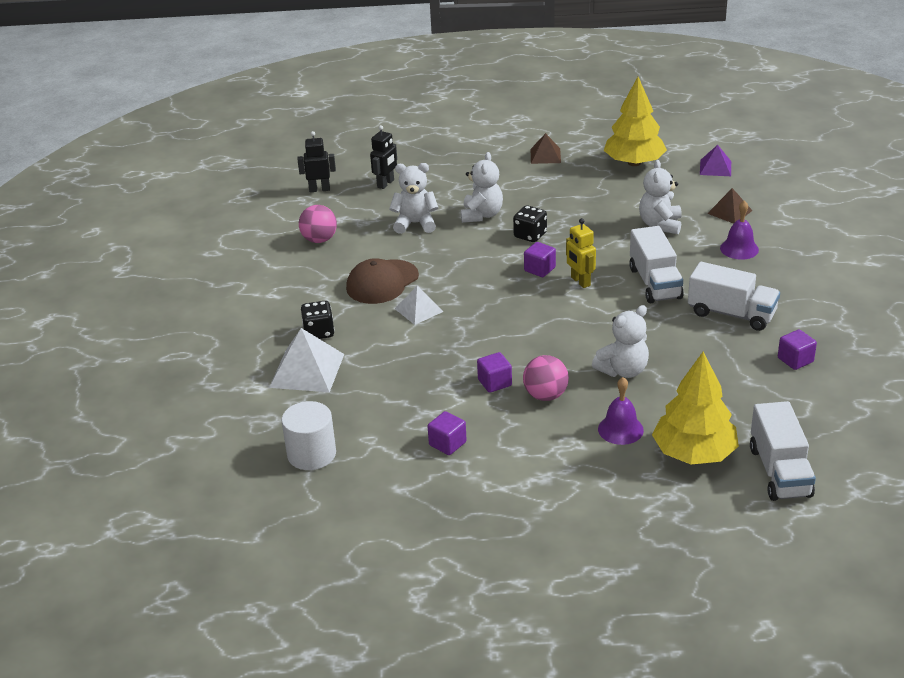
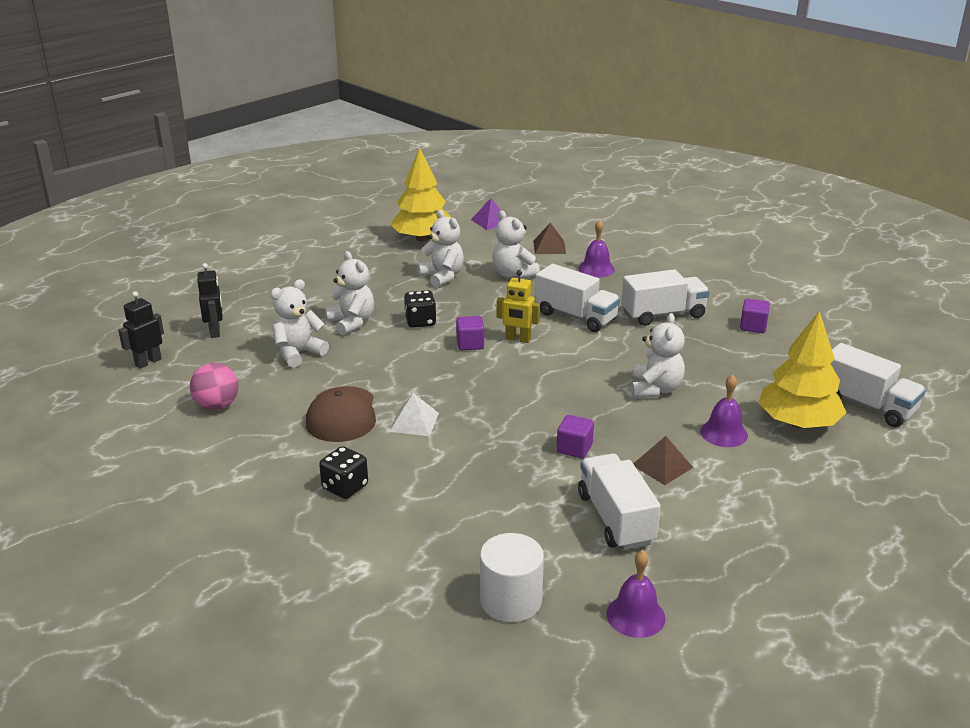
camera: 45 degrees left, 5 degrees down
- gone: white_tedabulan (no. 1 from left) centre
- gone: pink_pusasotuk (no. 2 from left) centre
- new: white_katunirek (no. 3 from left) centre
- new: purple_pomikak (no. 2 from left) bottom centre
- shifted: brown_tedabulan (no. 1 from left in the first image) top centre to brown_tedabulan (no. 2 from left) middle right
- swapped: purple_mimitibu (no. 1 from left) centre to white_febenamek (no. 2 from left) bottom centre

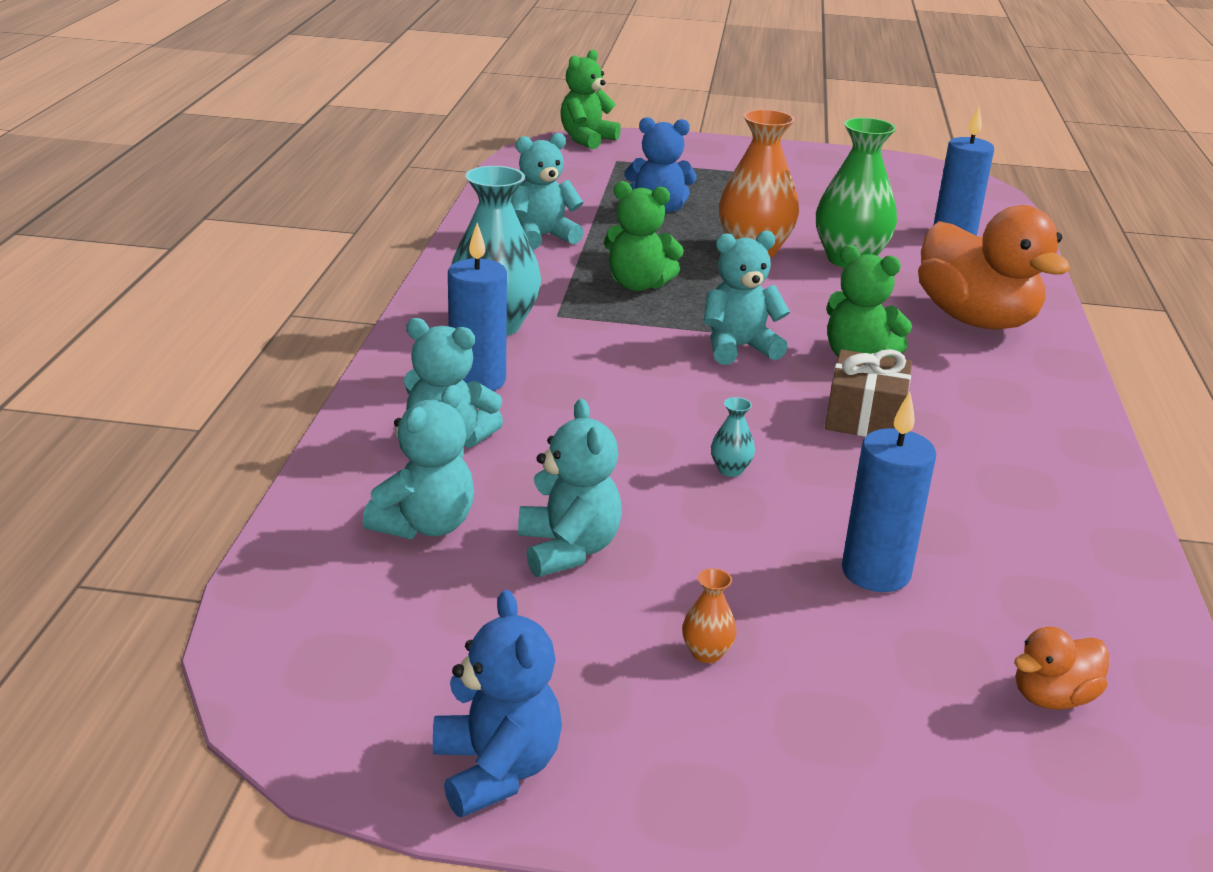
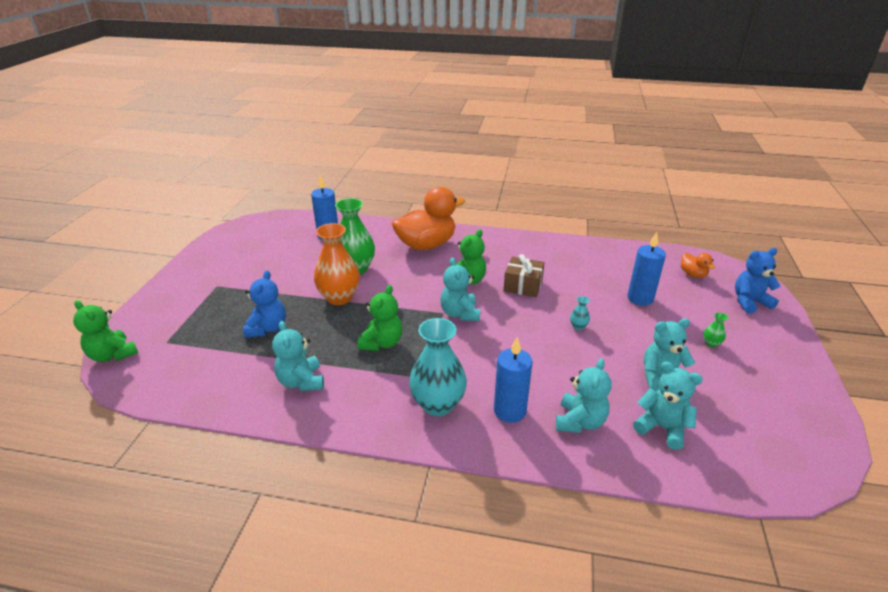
camera: 85 degrees left, 5 degrees up
- shifted: blue_katunirek (no. 1 from left in the first image) bottom centre to blue_katunirek (no. 2 from left) middle right
- repainted: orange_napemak (no. 1 from left) bottom centre to green_napemak (no. 2 from left) middle right

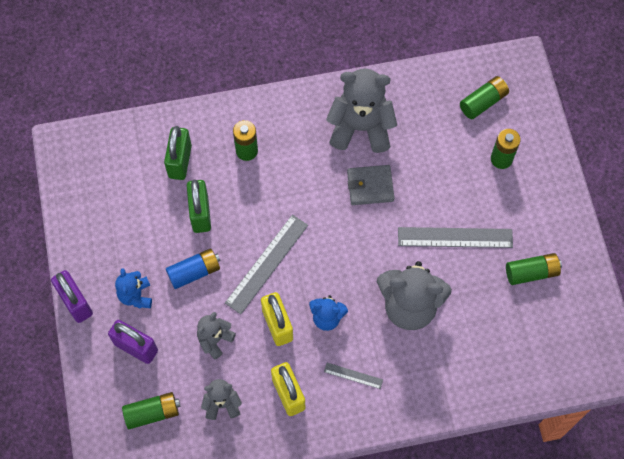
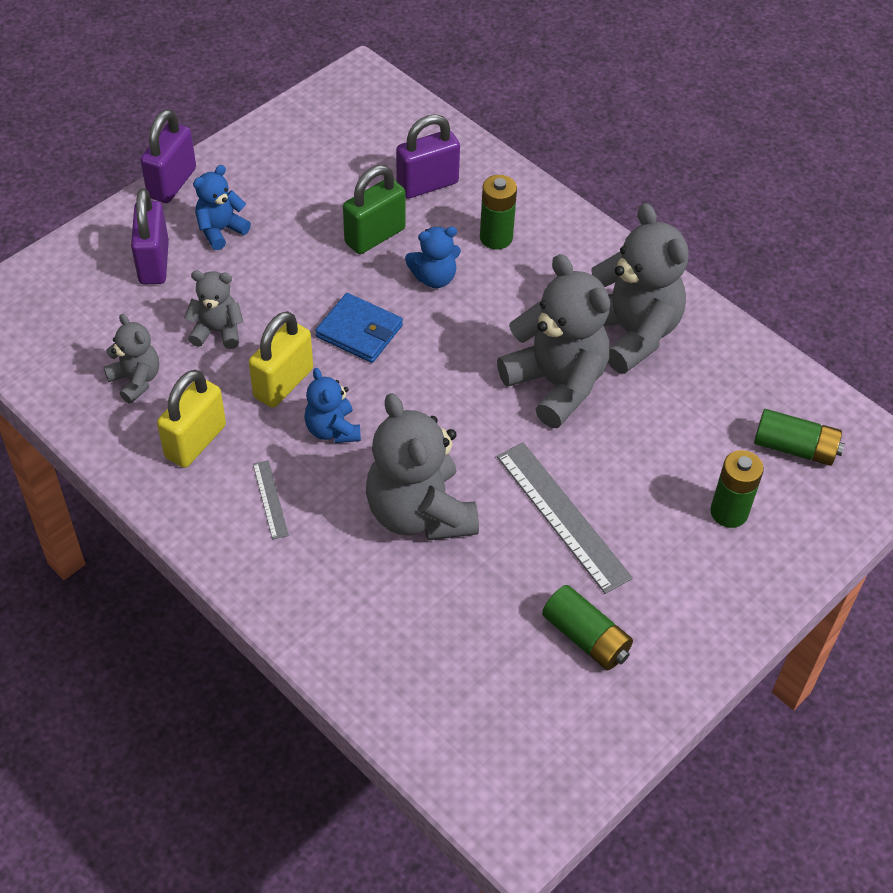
camera: 55 degrees right, 15 degrees down
- gone: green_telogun (no. 1 from left) bottom left
- gone: blue_telogun middle left
- new: blue_katunirek (no. 3 from left) top centre
- swapped: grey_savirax (no. 1 from left) centre to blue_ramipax centre
- swapped: grey_ramipax centre to grey_katunirek (no. 4 from left) centre
- repainted: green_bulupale (no. 1 from left) middle left to purple_bulupale (no. 3 from left) top centre

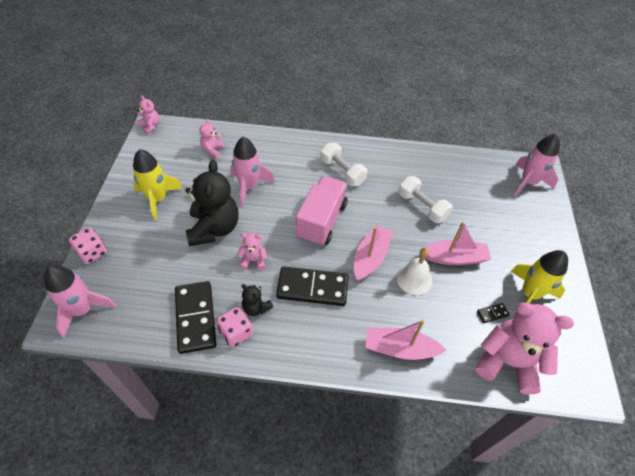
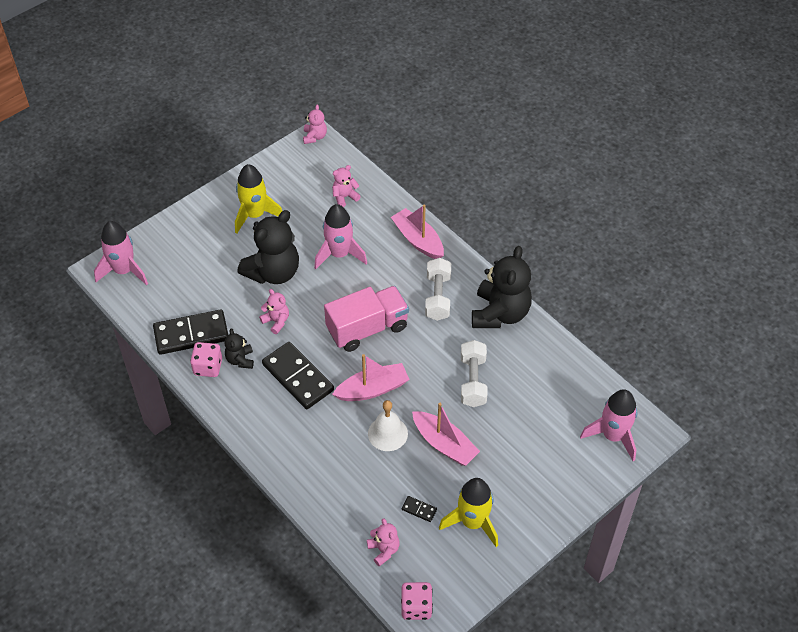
camera: 45 degrees right, 0 degrees up
- new: black_katunirek (no. 3 from left) centre
- shifted: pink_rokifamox (no. 1 from left in the first image) middle left to pink_rokifamox (no. 2 from left) bottom centre
- shifted: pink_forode (no. 2 from left) bottom centre to centre
- rotated: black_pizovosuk (no. 1 from left) middle left = middle left 45 degrees clockwise
- scaled: pink_katunirek (no. 4 from left) bottom right = bottom centre x0.48

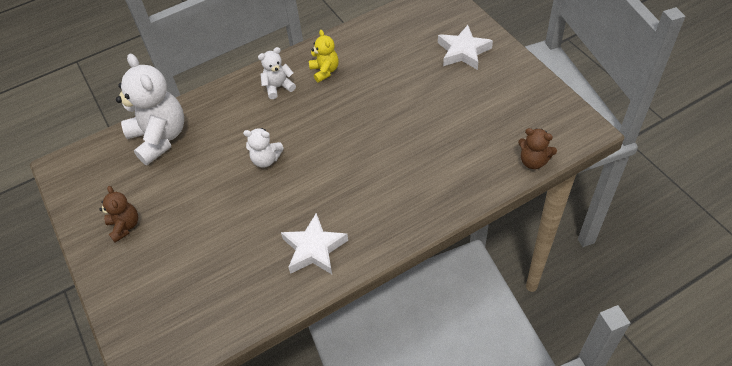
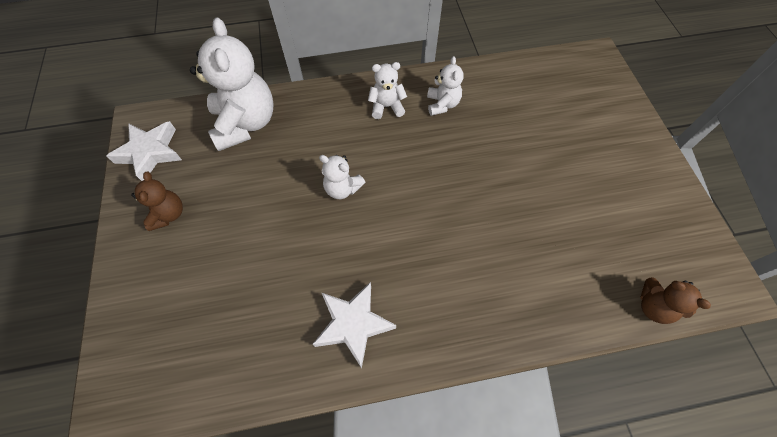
camera: 15 degrees right, 10 degrees up
- shifted: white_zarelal (no. 2 from left in the first image) top centre to white_zarelal (no. 1 from left) middle left
- repainted: yellow_katunirek top centre to white_katunirek (no. 4 from left) top centre

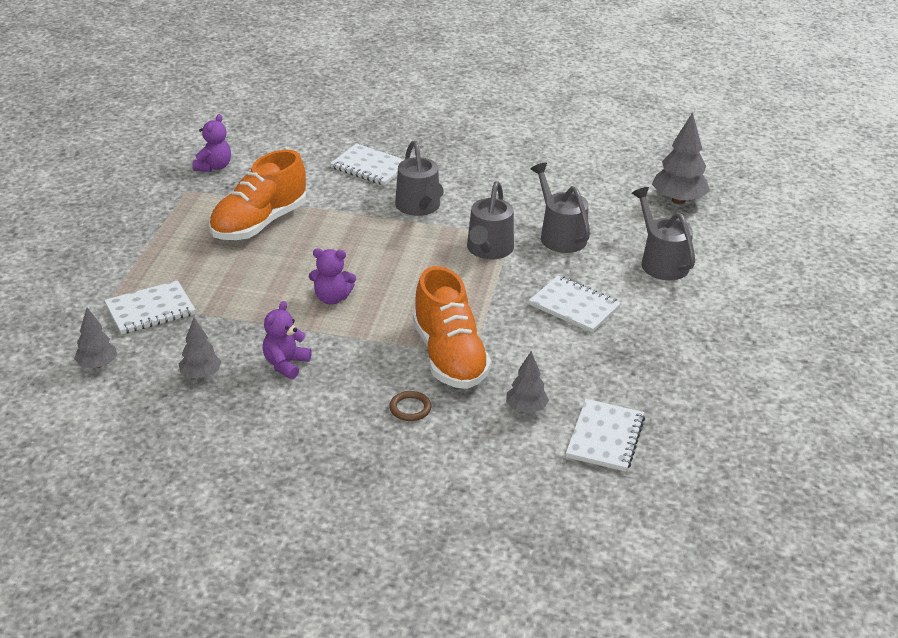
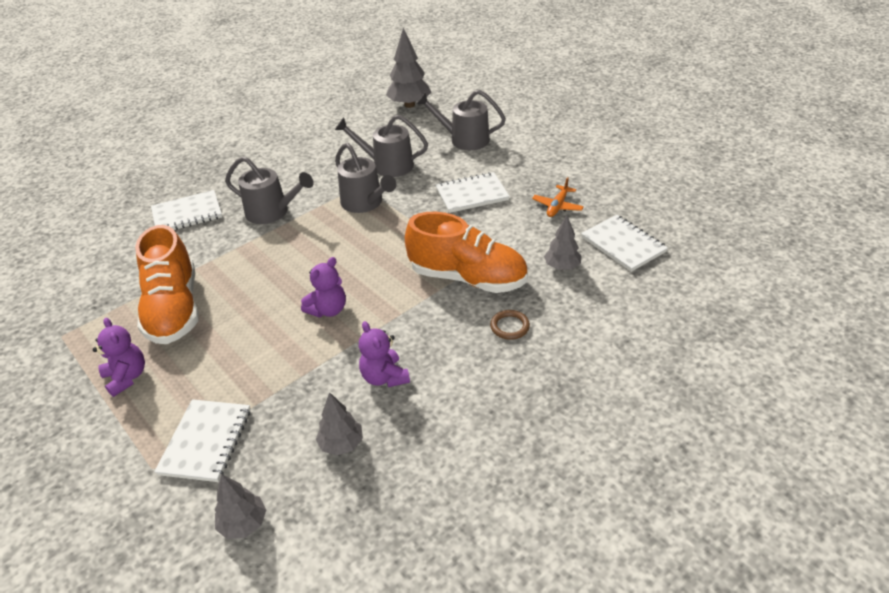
camera: 50 degrees left, 5 degrees up
- new: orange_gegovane top centre
- shifted: purple_katunirek (no. 1 from left) top left to middle left

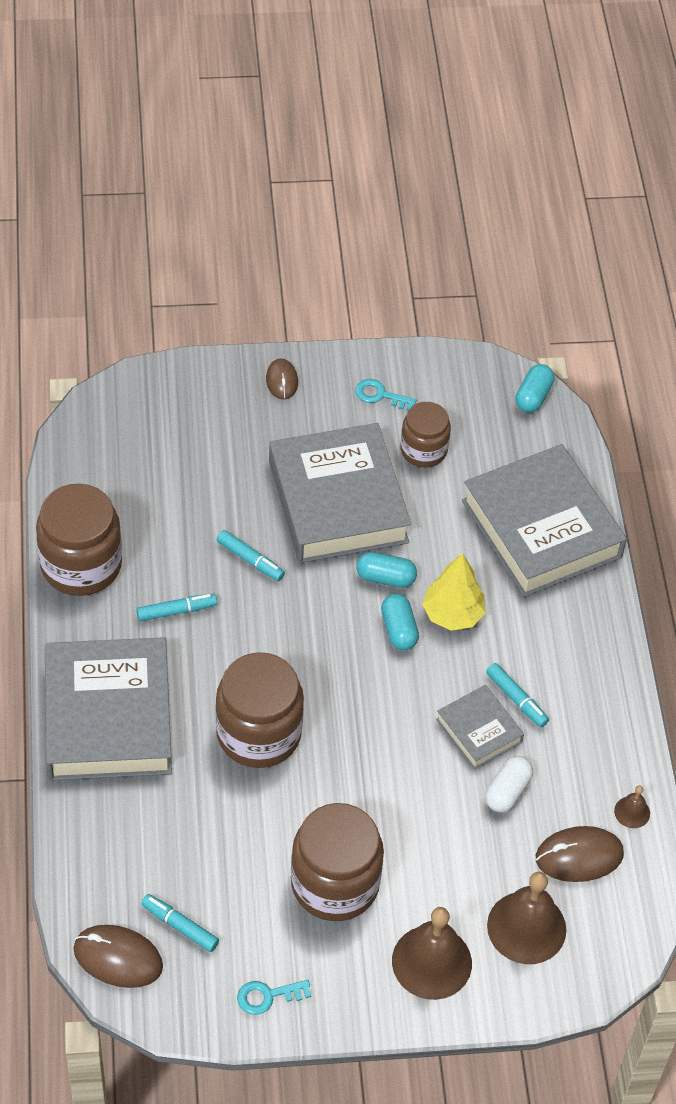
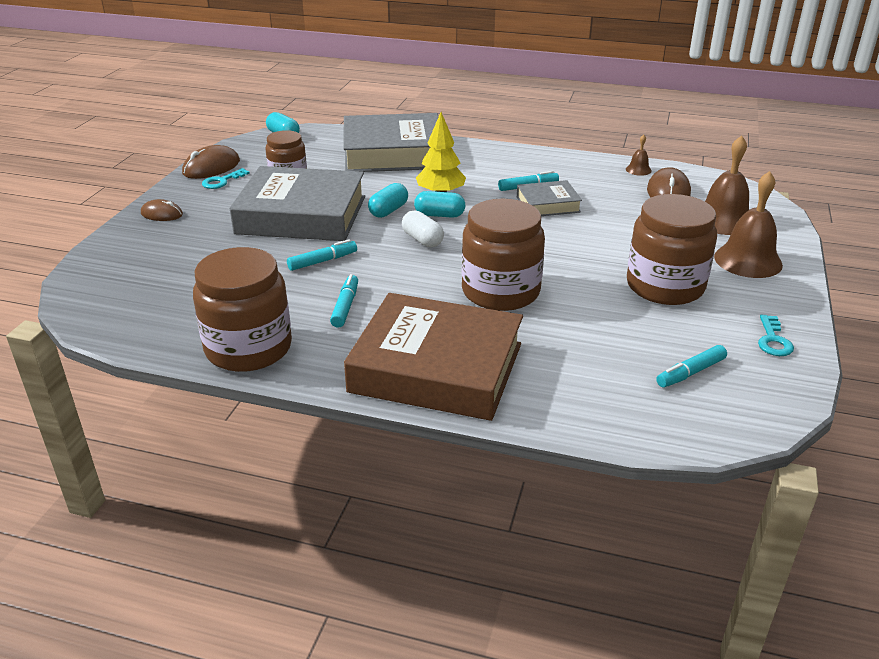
camera: 65 degrees left, 20 degrees down
- shifted: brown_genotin (no. 1 from left in the first image) bottom left to brown_genotin (no. 2 from left) top left
- shifted: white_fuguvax bottom right to centre
- repainted: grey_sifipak (no. 1 from left) middle left to brown_sifipak centre

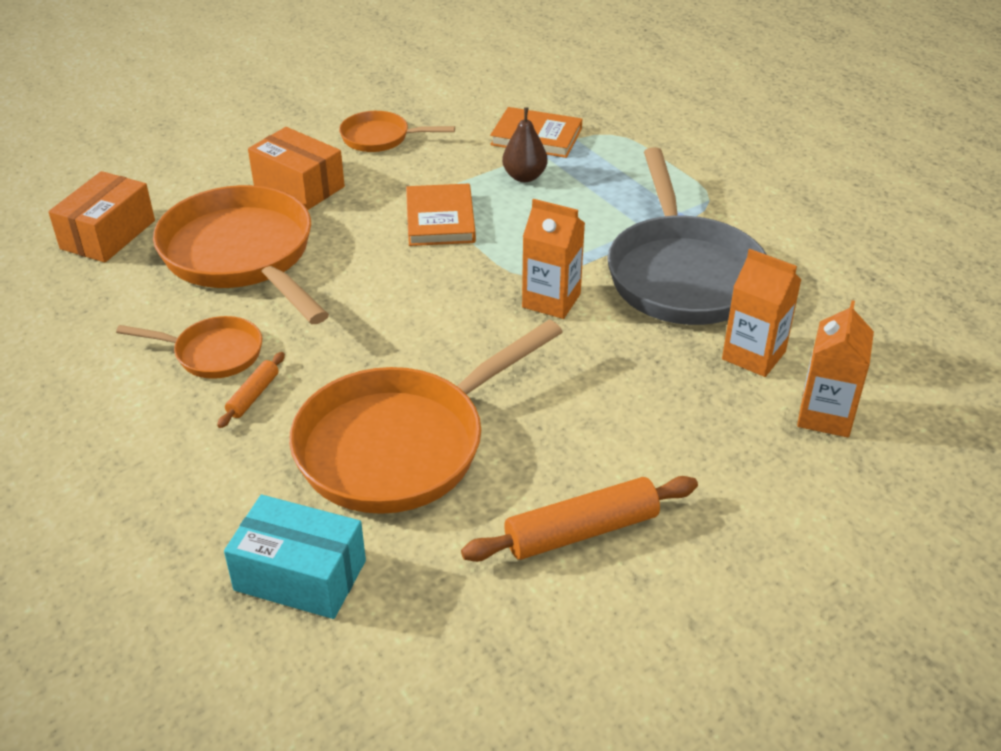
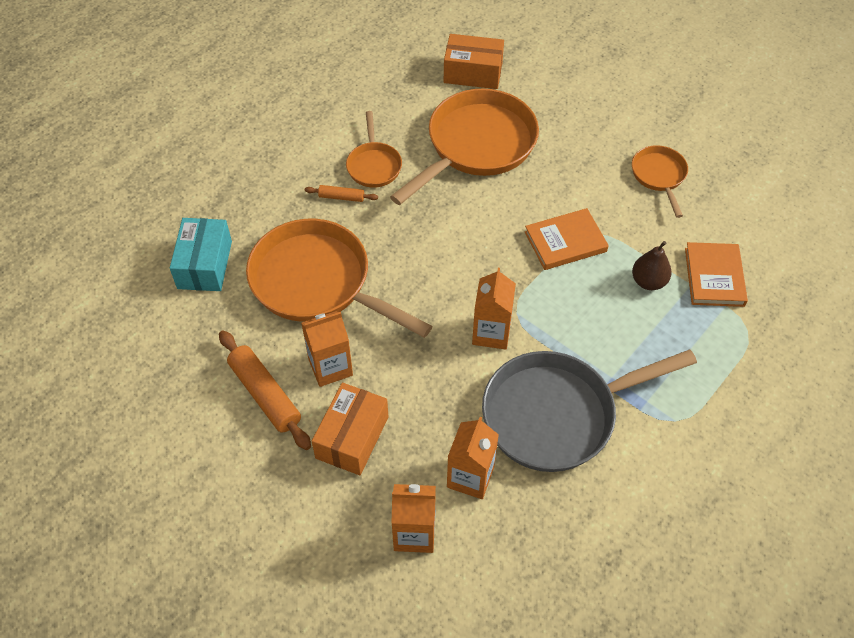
camera: 75 degrees right, 15 degrees up
- new: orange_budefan (no. 1 from left) centre
- shifted: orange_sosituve (no. 2 from left in the first image) top left to orange_sosituve (no. 1 from left) bottom centre

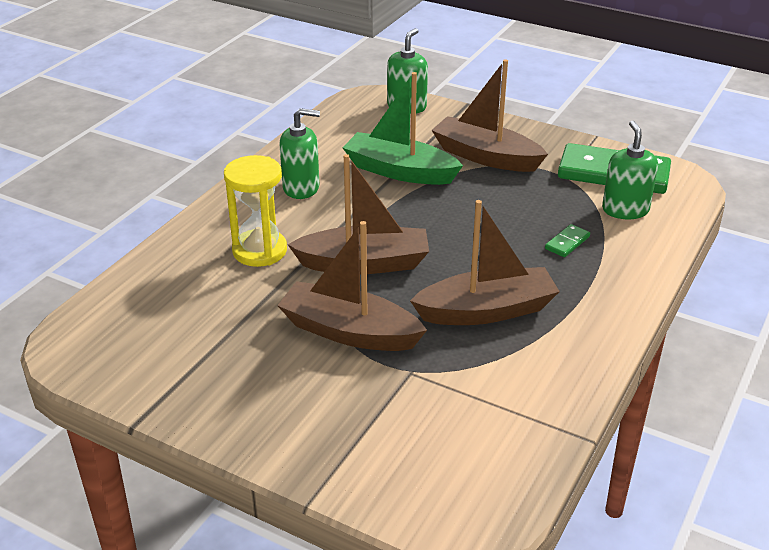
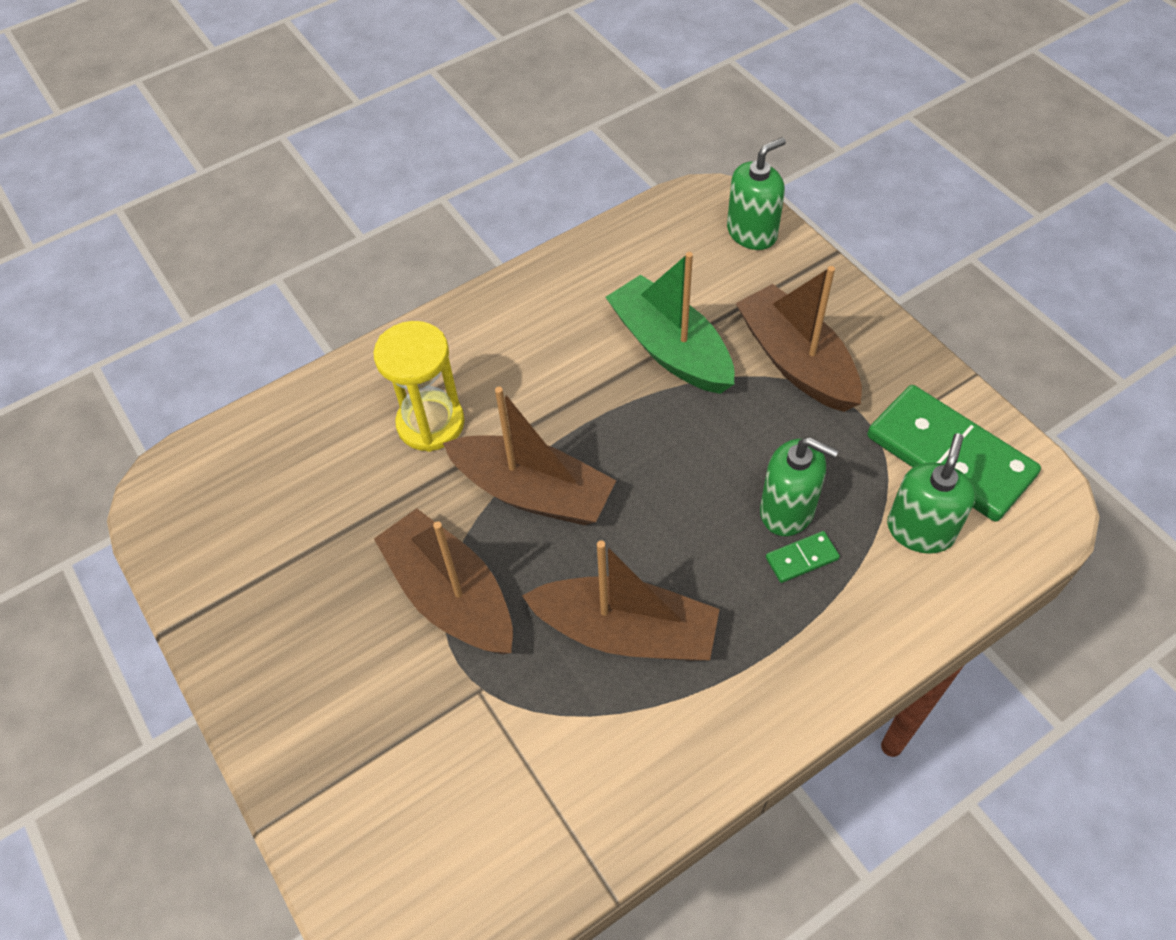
camera: 30 degrees right, 20 degrees up
- shifted: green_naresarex (no. 1 from left in the first image) top centre to green_naresarex (no. 2 from left) middle right

